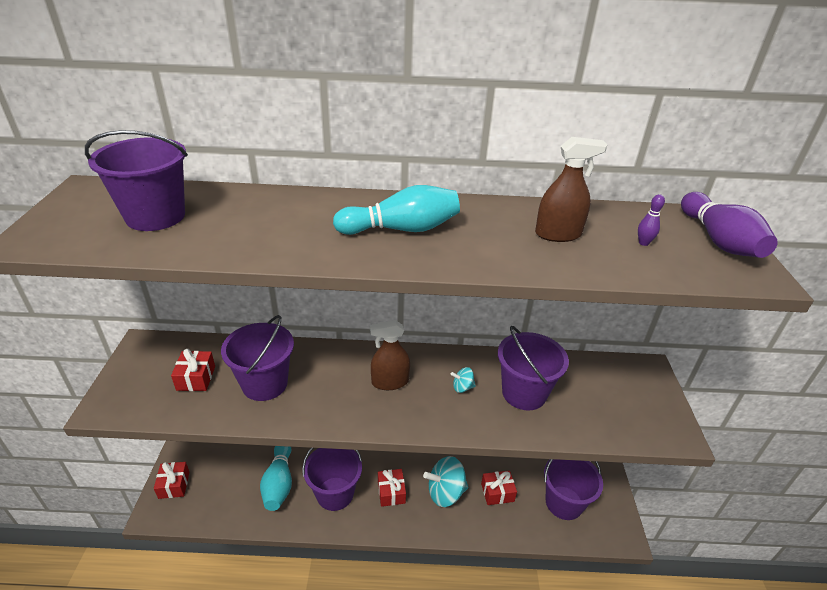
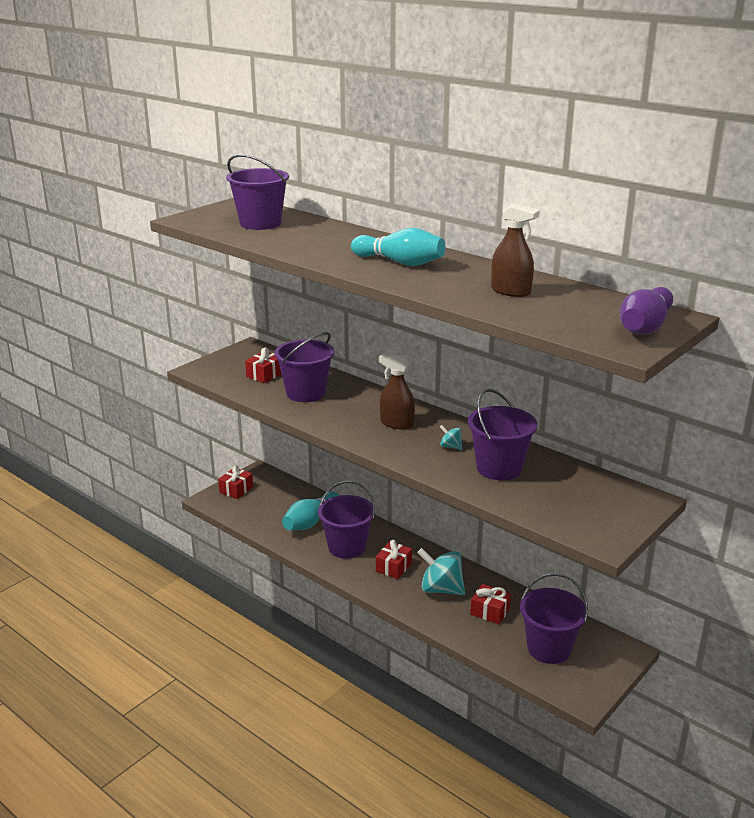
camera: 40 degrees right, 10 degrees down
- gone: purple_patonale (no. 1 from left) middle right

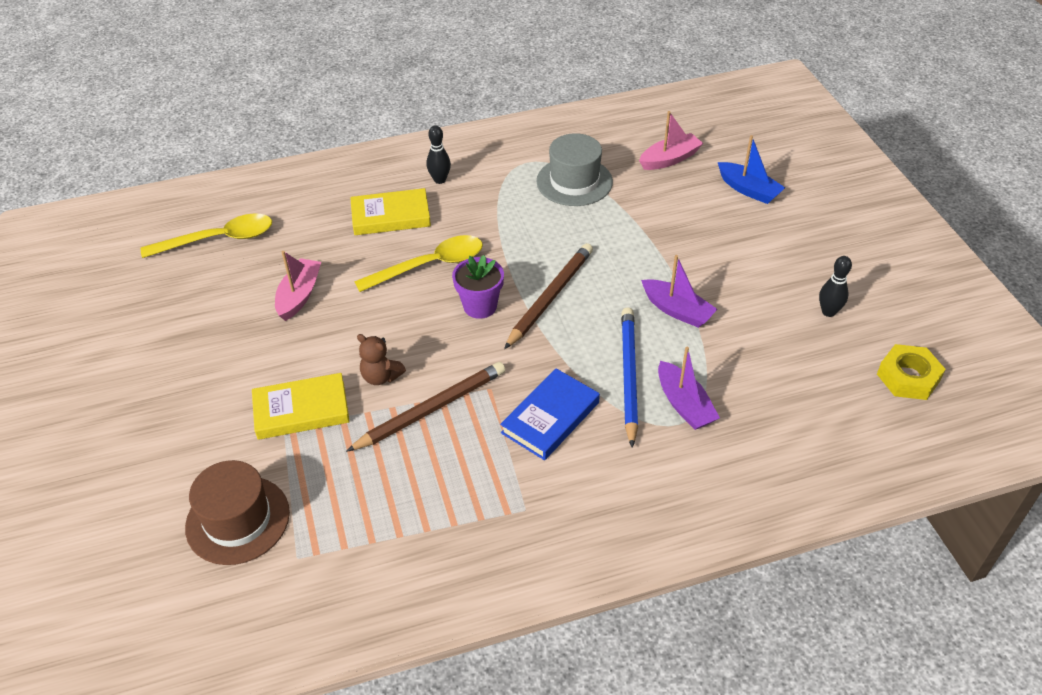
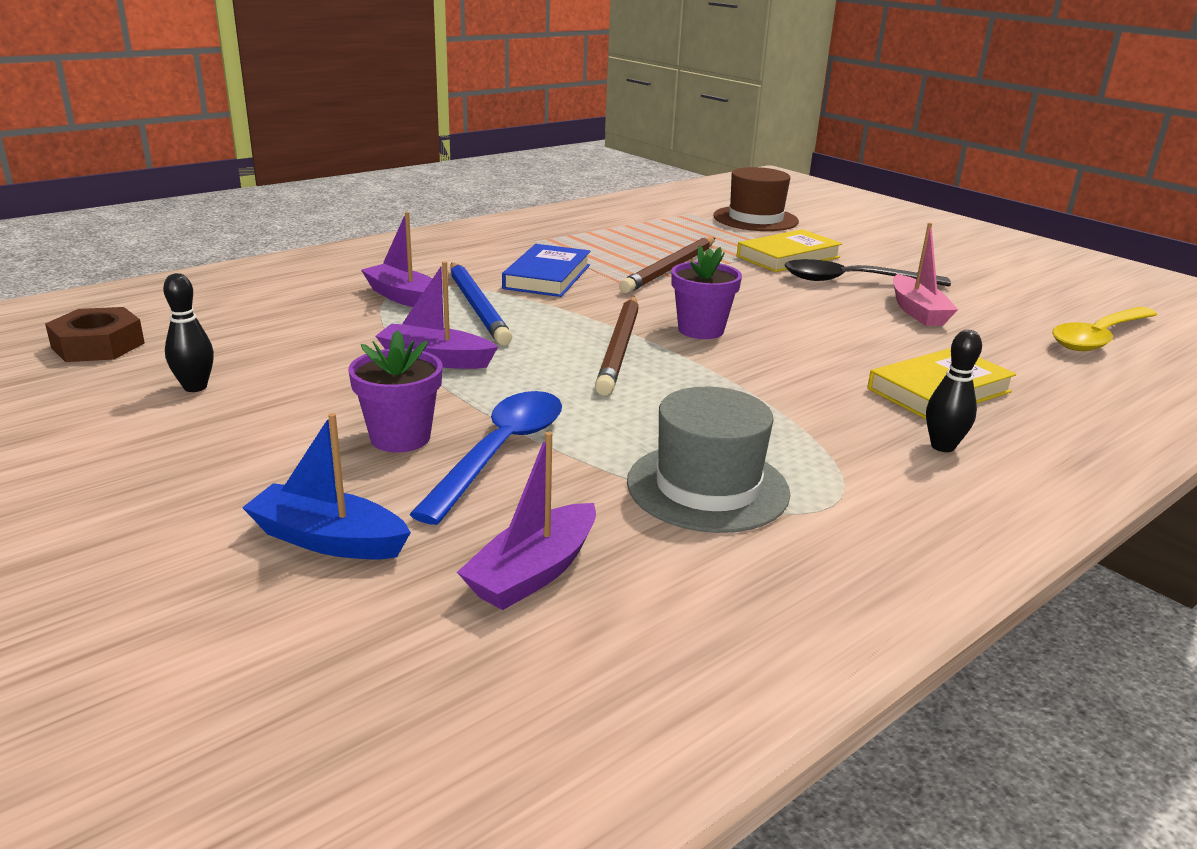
camera: 155 degrees right, 20 degrees down
- gone: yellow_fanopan (no. 2 from left) centre
- gone: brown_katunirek centre
- new: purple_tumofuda (no. 1 from left) middle left
- new: blue_fanopan centre
- new: black_fanopan top right
- repainted: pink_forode (no. 2 from left) top centre to purple_forode (no. 3 from left) centre
- repainted: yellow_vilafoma middle right to brown_vilafoma middle left

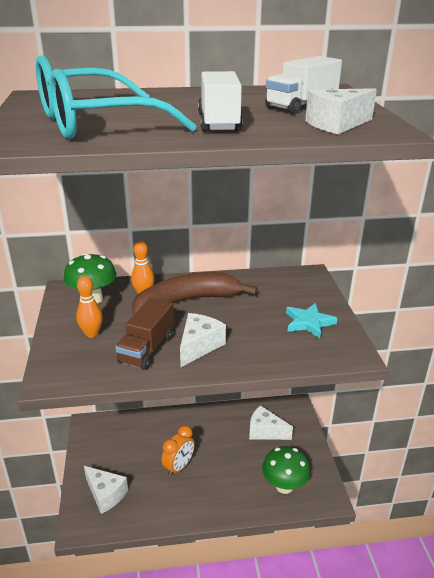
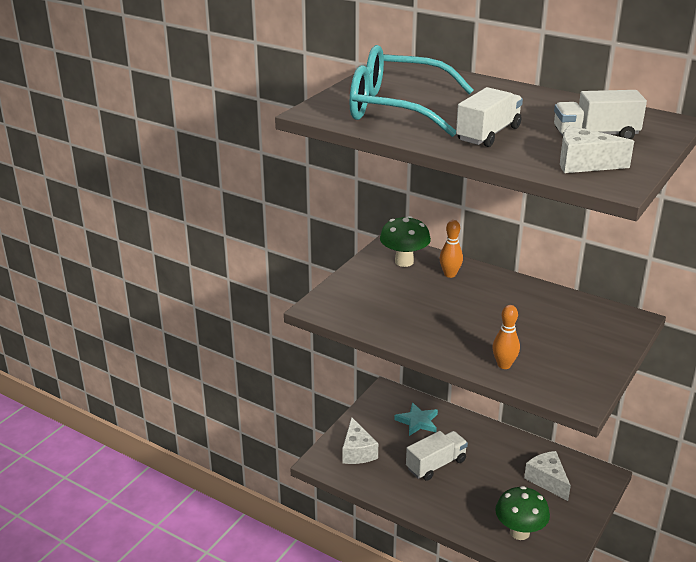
camera: 40 degrees right, 0 degrees up
- gone: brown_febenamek middle left
- gone: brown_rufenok centre
- gone: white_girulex (no. 2 from left) centre
- shifted: orange_patonale (no. 1 from left in the first image) middle left to orange_patonale (no. 2 from left) middle right
- shifted: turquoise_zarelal middle right to bottom centre
- swapped: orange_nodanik bottom centre to white_febenamek (no. 1 from left) bottom centre

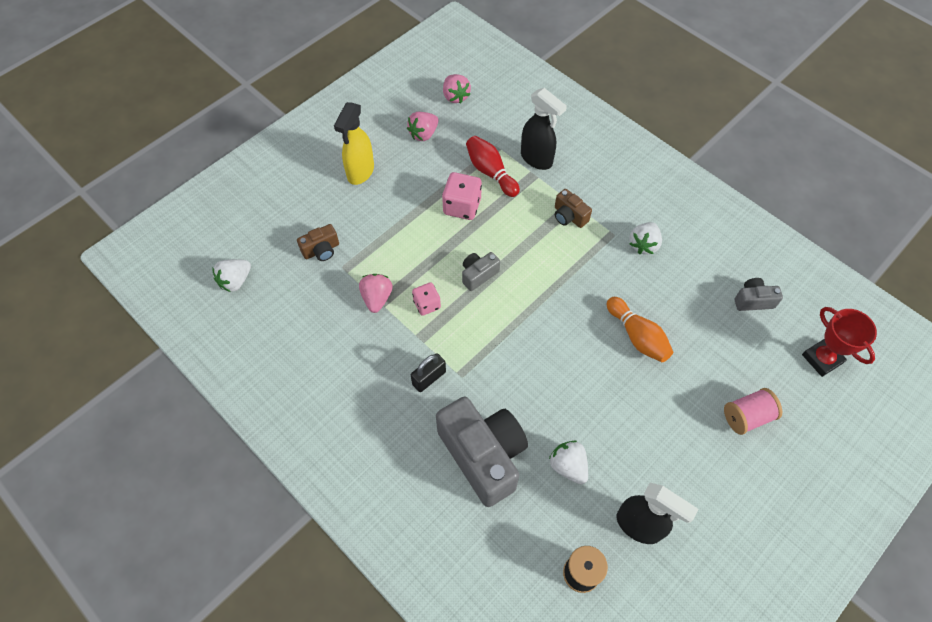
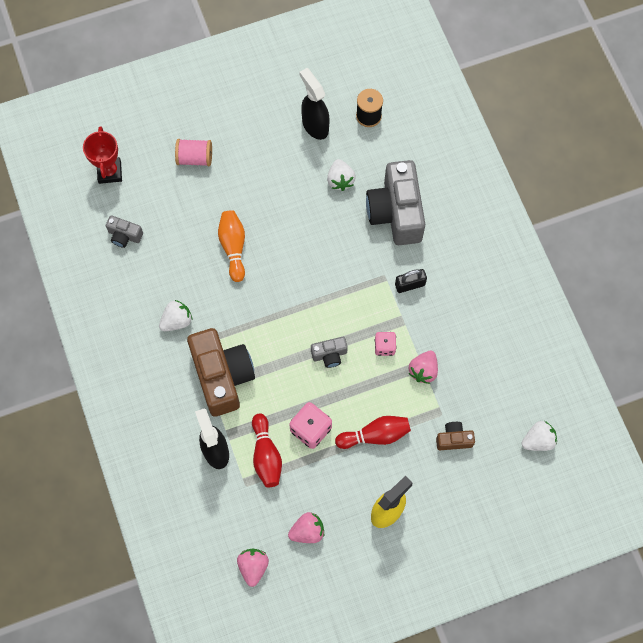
camera: 155 degrees left, 10 degrees up
- new: red_patonale (no. 2 from left) bottom centre
- scaled: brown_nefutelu (no. 2 from left in the first image) centre = centre x2.18

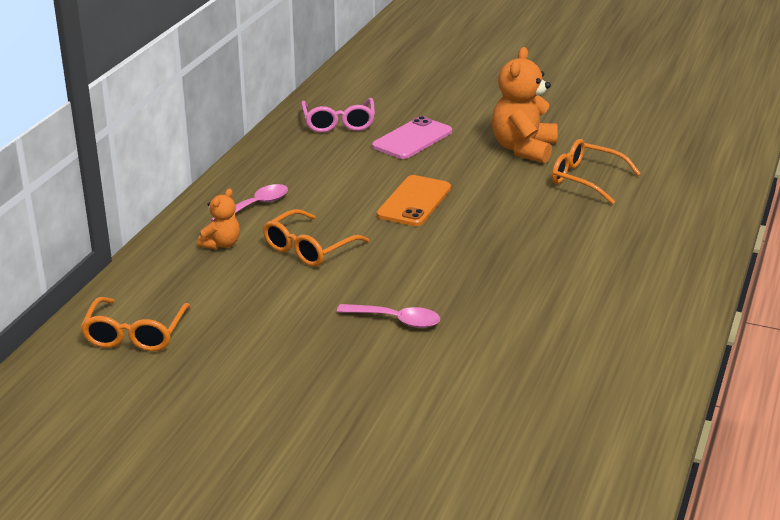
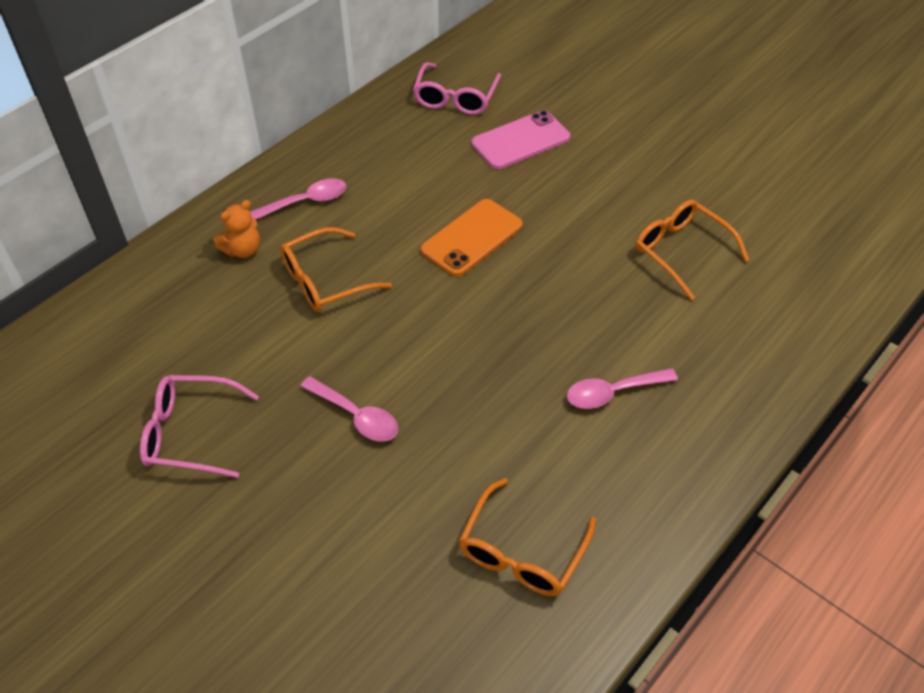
camera: 20 degrees right, 20 degrees up
- gone: orange_katunirek (no. 2 from left) top right
- new: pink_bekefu (no. 1 from left) middle left
- new: pink_fanopan (no. 3 from left) middle right
- shifted: orange_bekefu (no. 1 from left in the first image) middle left to orange_bekefu (no. 2 from left) bottom centre

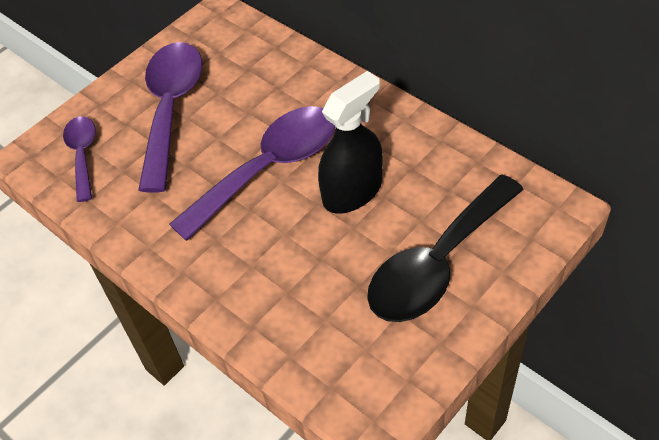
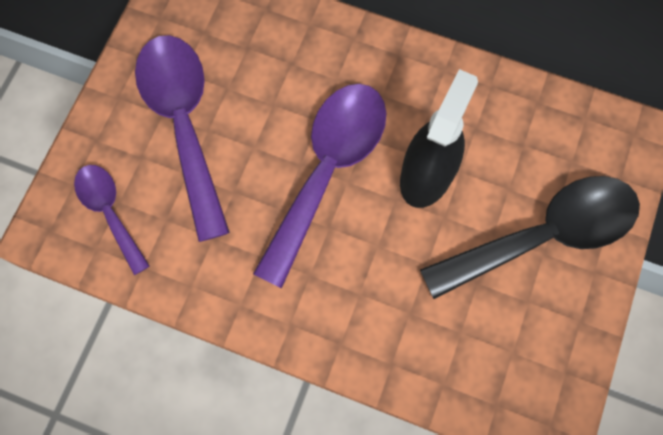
camera: 25 degrees left, 20 degrees up
- rotated: black_fanopan middle right = middle right 135 degrees counterclockwise

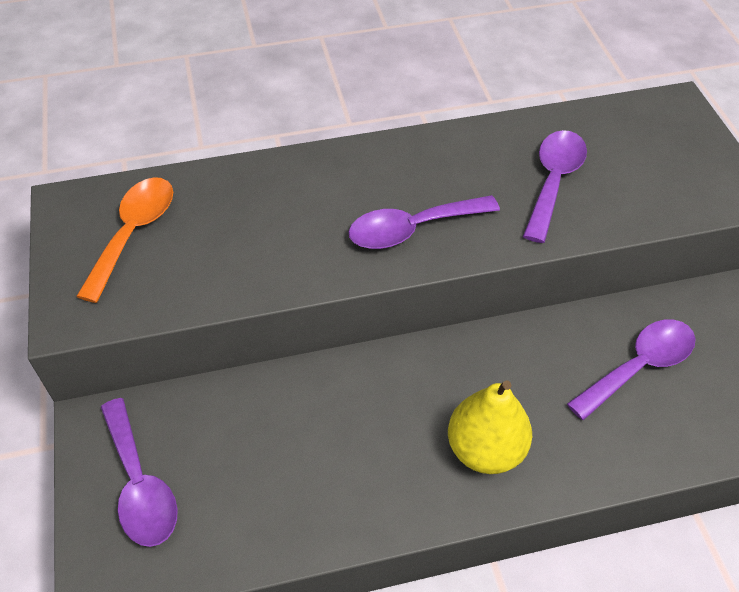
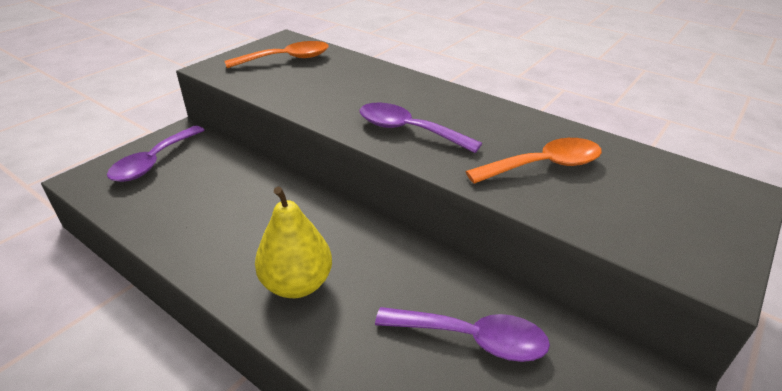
camera: 50 degrees right, 15 degrees down
- repainted: purple_fanopan (no. 3 from left) top right to orange_fanopan (no. 2 from left) middle right

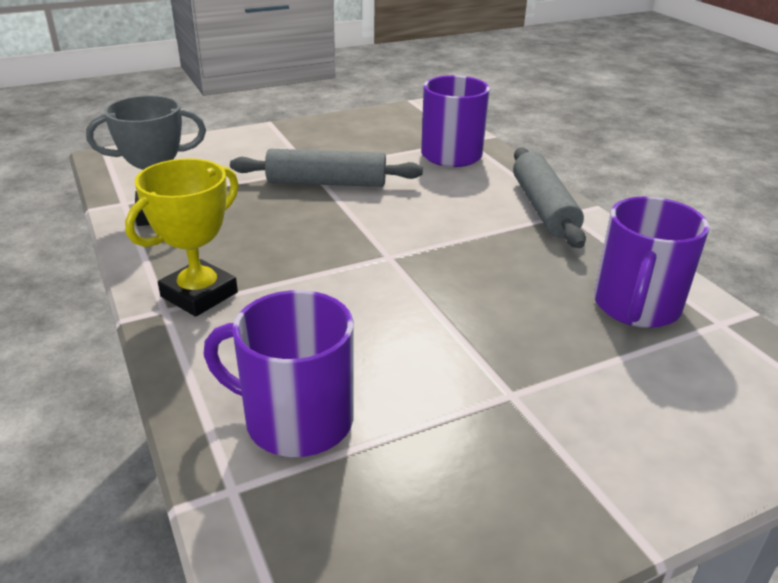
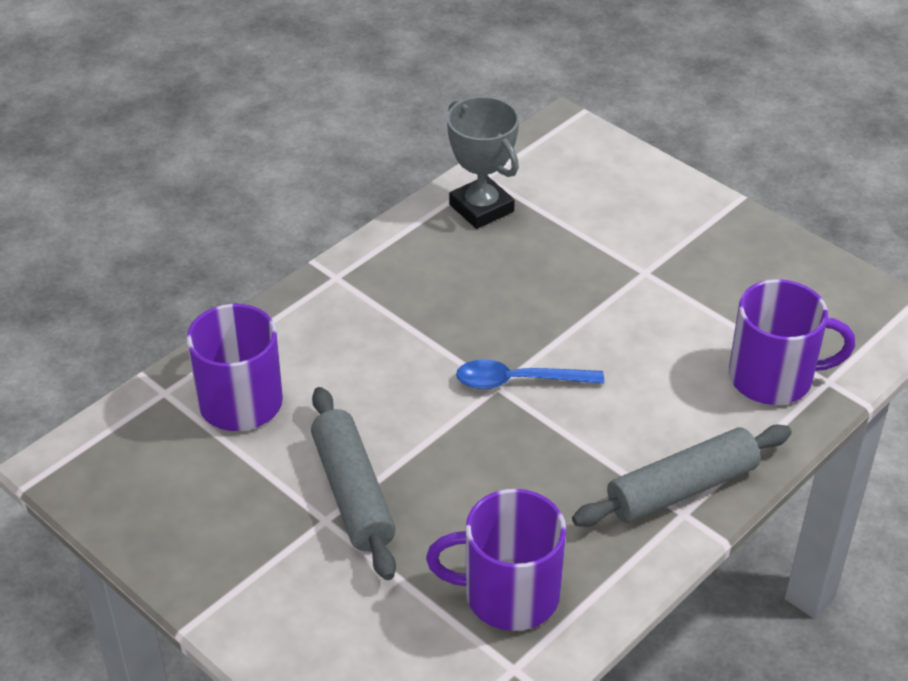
camera: 70 degrees right, 10 degrees up
- gone: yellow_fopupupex middle left
- new: blue_fanopan centre
- shifted: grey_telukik (no. 1 from left) top centre to bottom centre

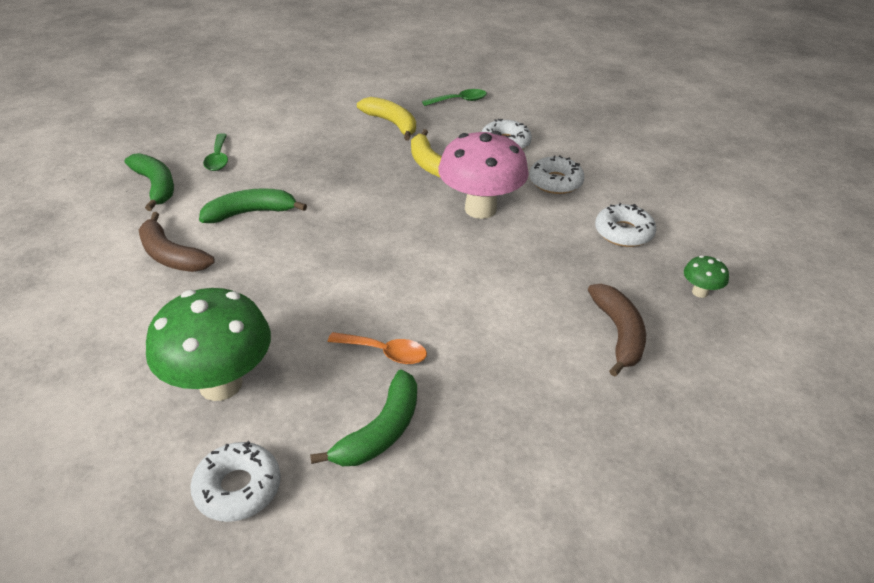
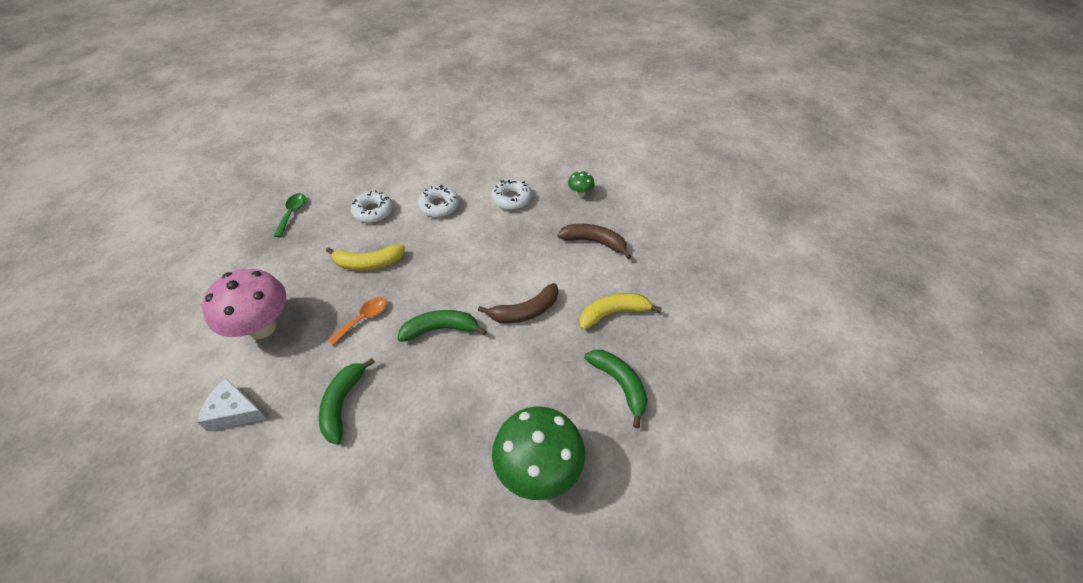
camera: 65 degrees left, 10 degrees up
- gone: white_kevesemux (no. 1 from left) bottom left
- shifted: green_rufenok (no. 1 from left in the first image) top left to green_rufenok (no. 2 from left) centre
- shifted: brown_rufenok (no. 1 from left) middle left to centre
- shifted: orange_fanopan centre to middle left
- shifted: yellow_rufenok (no. 1 from left in the first image) top centre to yellow_rufenok (no. 2 from left) centre
- shifted: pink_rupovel top centre to middle left
- swapped: green_fanopan (no. 1 from left) top left to white_girulex bottom left

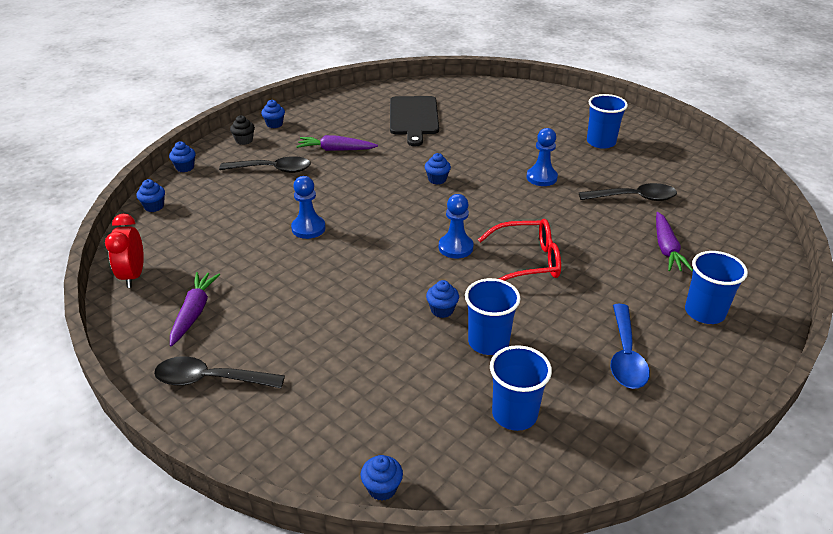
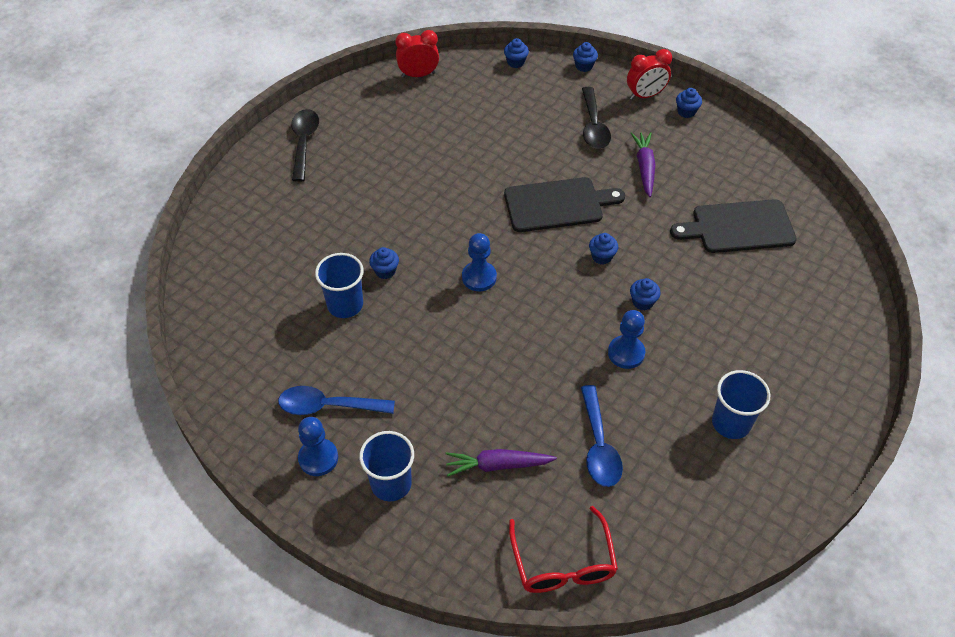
camera: 85 degrees right, 15 degrees up
- gone: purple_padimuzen (no. 1 from left) middle left
- gone: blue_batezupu (no. 2 from left) bottom centre
- new: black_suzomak (no. 1 from left) top centre
- shifted: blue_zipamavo (no. 1 from left) centre to bottom left
- shifted: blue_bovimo (no. 4 from left in the first image) bottom centre to blue_bovimo (no. 5 from left) middle right
- shifted: red_bekefu centre to bottom centre
- swapped: black_bovimo top left to red_nodanik (no. 2 from left) top right
- repainted: black_fanopan (no. 3 from left) middle right to blue_fanopan (no. 2 from left) bottom centre

